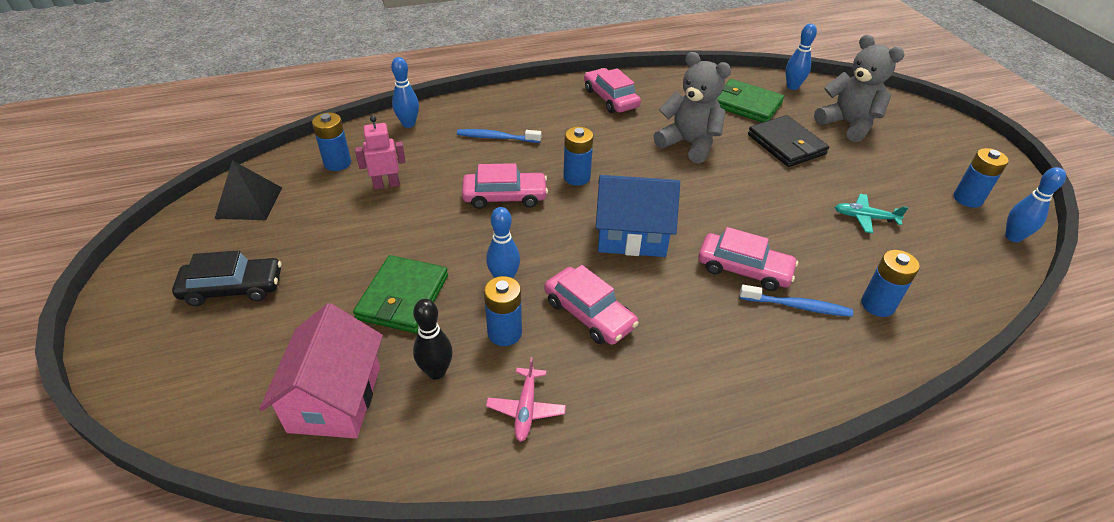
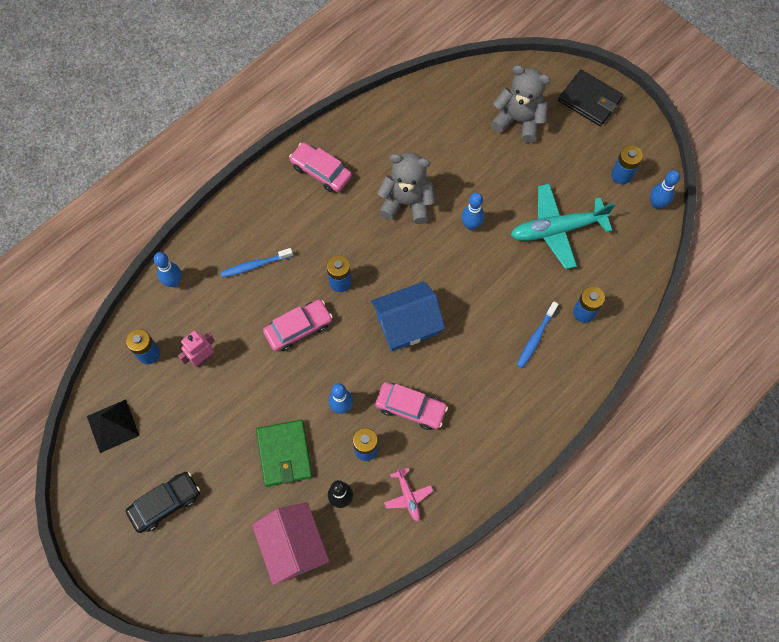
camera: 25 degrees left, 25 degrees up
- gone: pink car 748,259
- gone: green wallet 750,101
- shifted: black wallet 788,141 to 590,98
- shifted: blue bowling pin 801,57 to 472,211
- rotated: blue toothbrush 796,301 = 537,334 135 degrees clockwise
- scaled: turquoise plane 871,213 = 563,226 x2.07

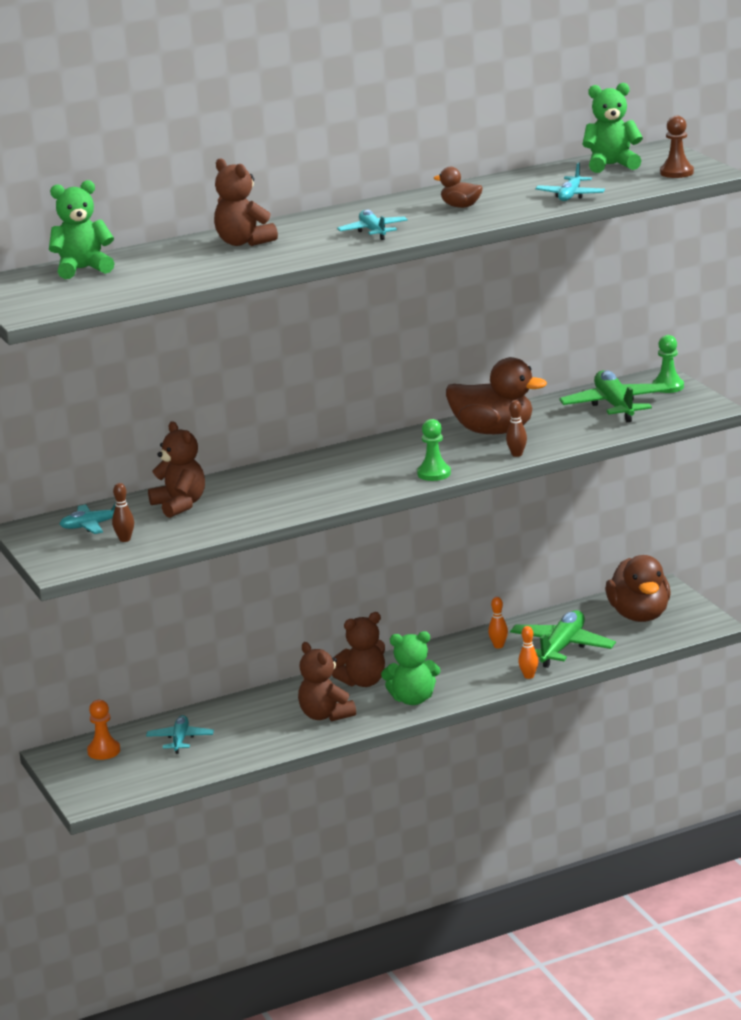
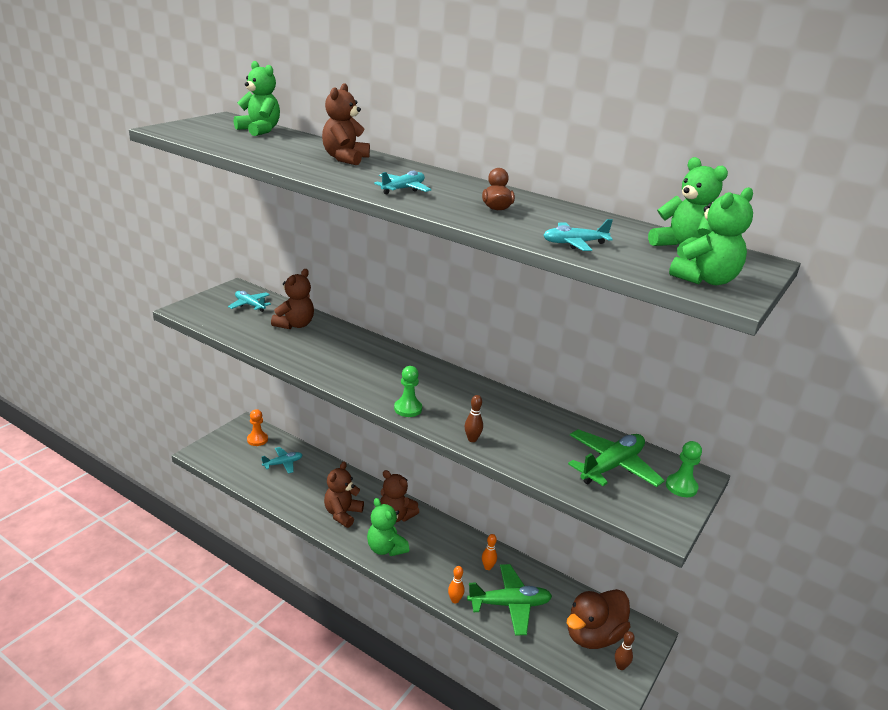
camera: 55 degrees right, 5 degrees up
- gone: brown duck 496,395
- shifted: brown bowling pin 123,512 to 625,650
- swapped: brown pawn 677,147 to green teddy bear 711,236

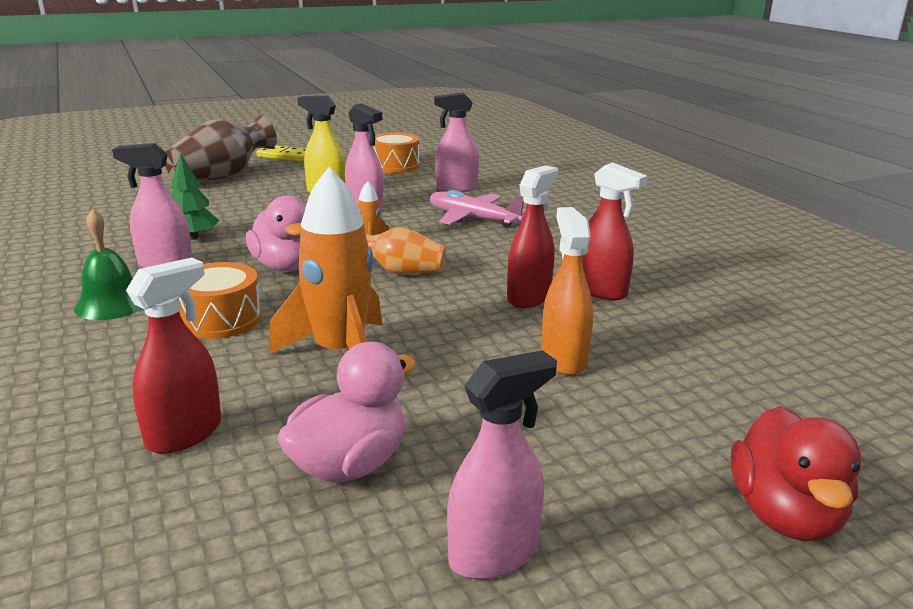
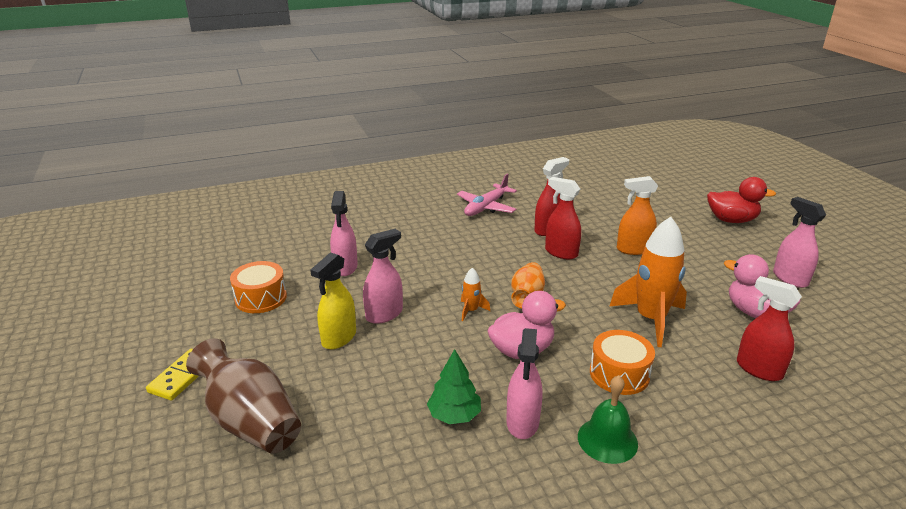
camera: 85 degrees left, 5 degrees up
- shifted: pink plane 478,209 to 487,195

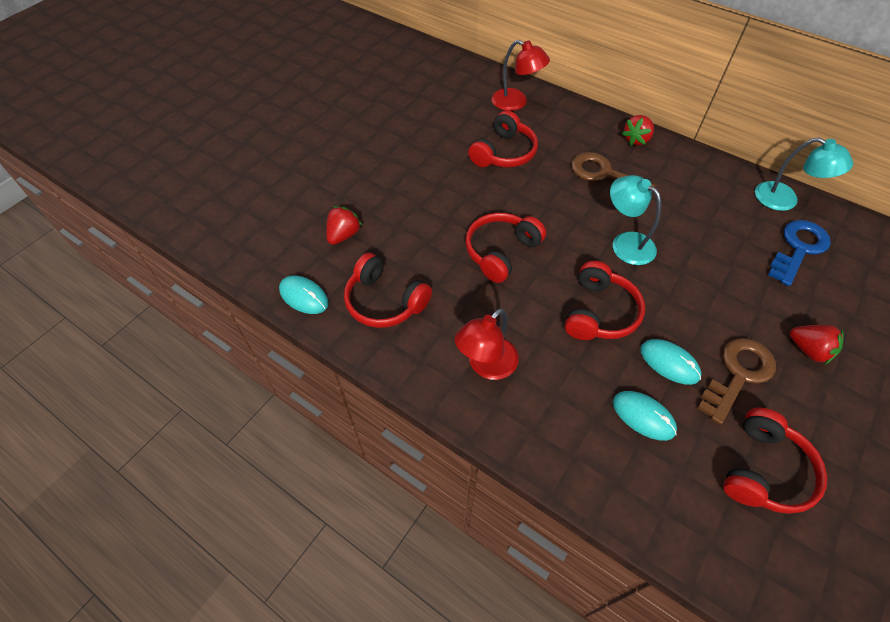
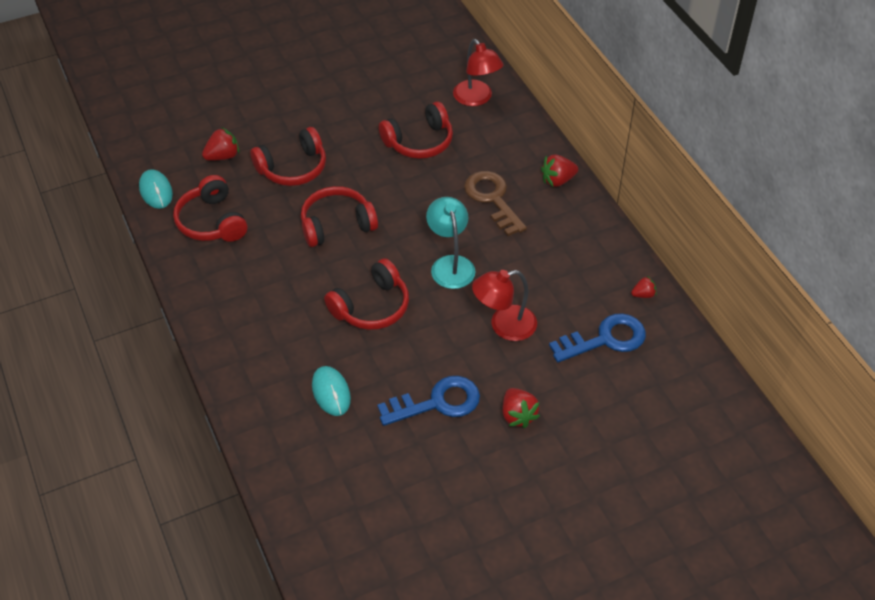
camera: 30 degrees right, 5 degrees down
- gone: turquoise mouse 671,362
- shifted: red lamp 486,344 to 504,305
- shifted: red headphones 775,461 to 288,156
- swapped: turquoise lamp 804,174 to red strawberry 644,287
- repainted: brown key 737,381 to blue key 428,401

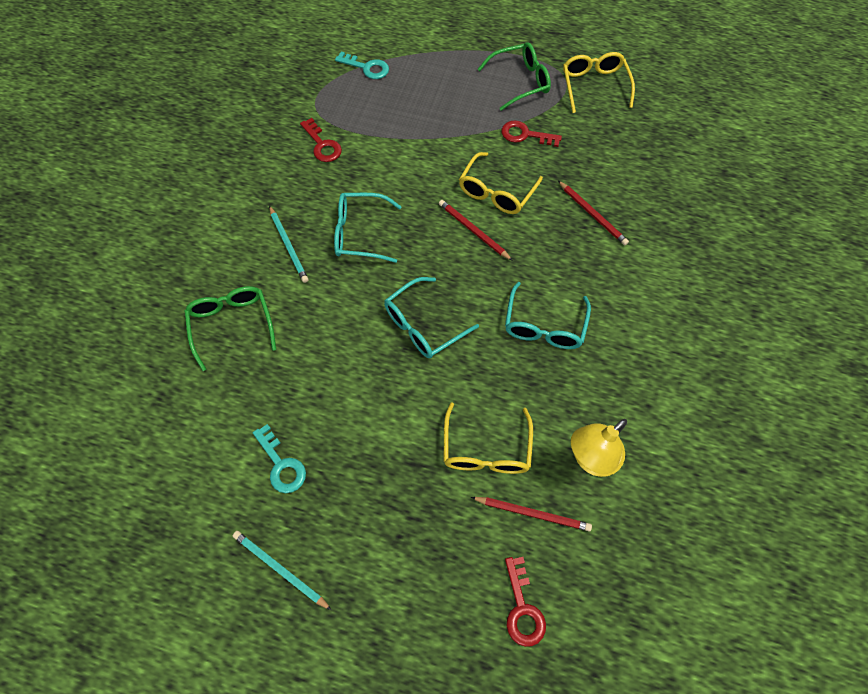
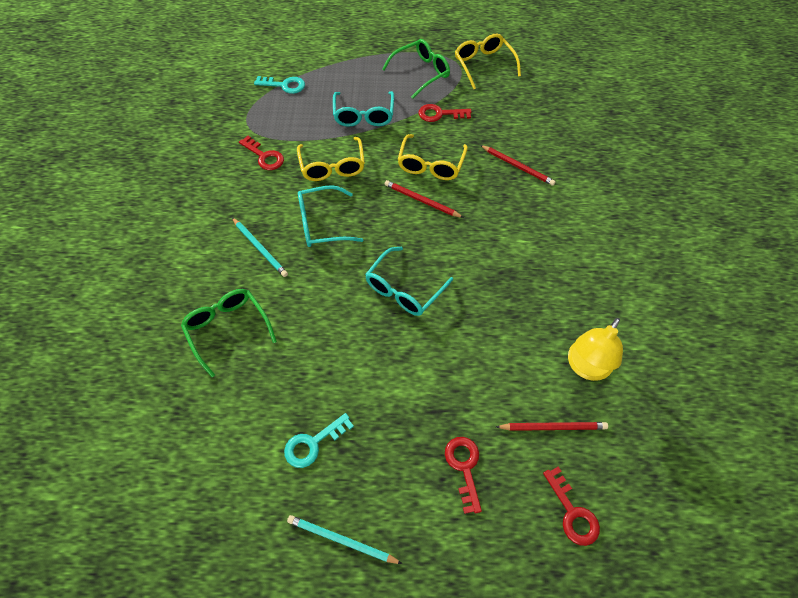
camera: 15 degrees left, 5 degrees down
- new: red key 463,475
- shifted: yellow glasses 488,438 to 331,159
- shifted: turquoise glasses 548,315 to 363,109
- rotated: turquoise key 279,458 = 319,440 105 degrees clockwise

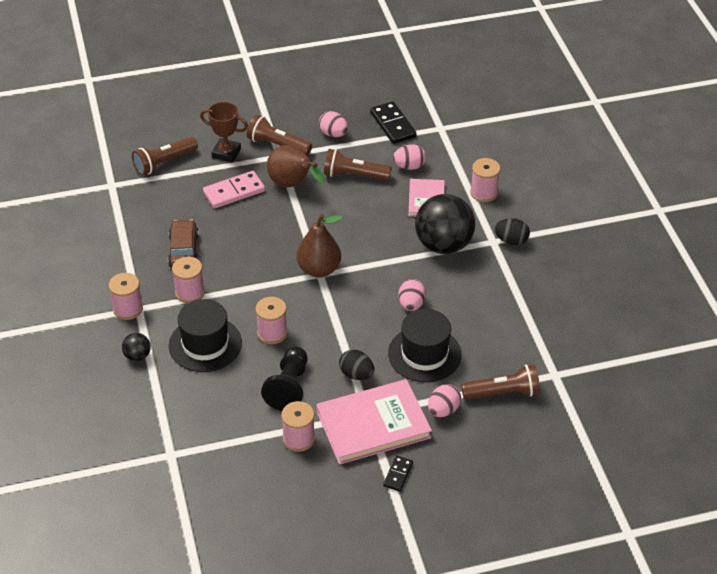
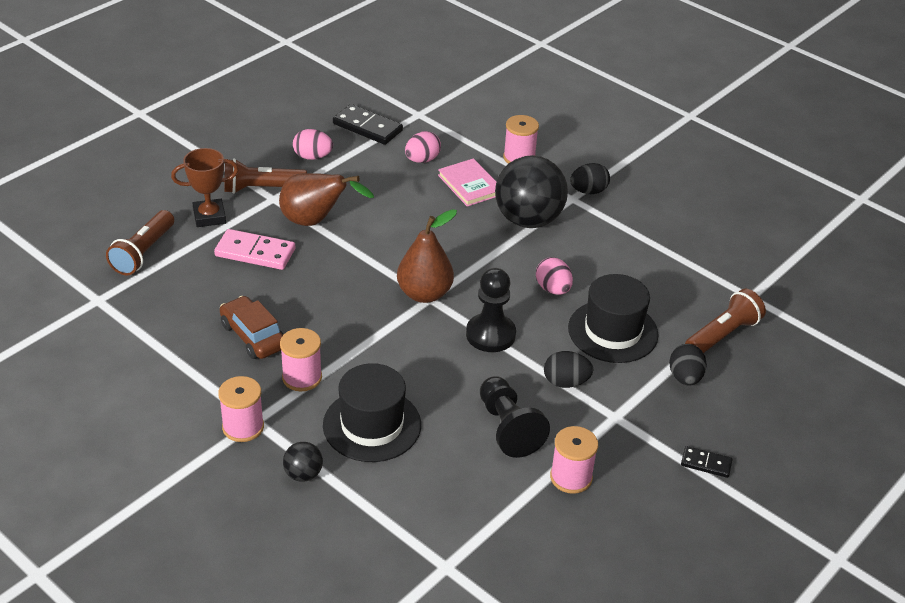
camera: 35 degrees left, 5 degrees down
- gone: pink spool 271,320
- gone: pink book 374,422
- gone: brown flashlight 358,165
- new: black pawn 491,310
- repainted: pink egg 444,400 to black egg 688,364
- rotated: pink domino 234,189 = 254,249 75 degrees clockwise
- rotated: black domino 398,474 = 707,462 60 degrees counterclockwise

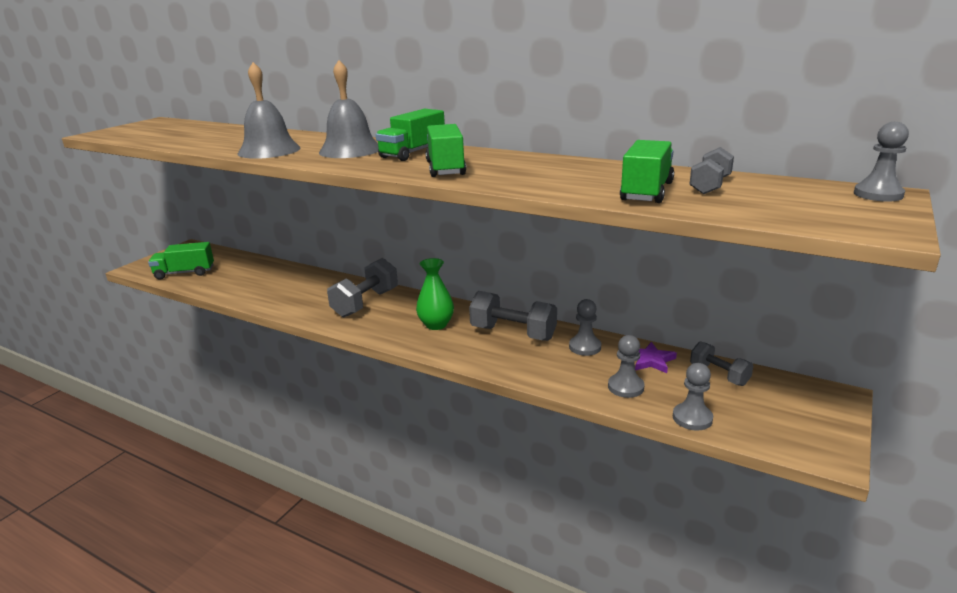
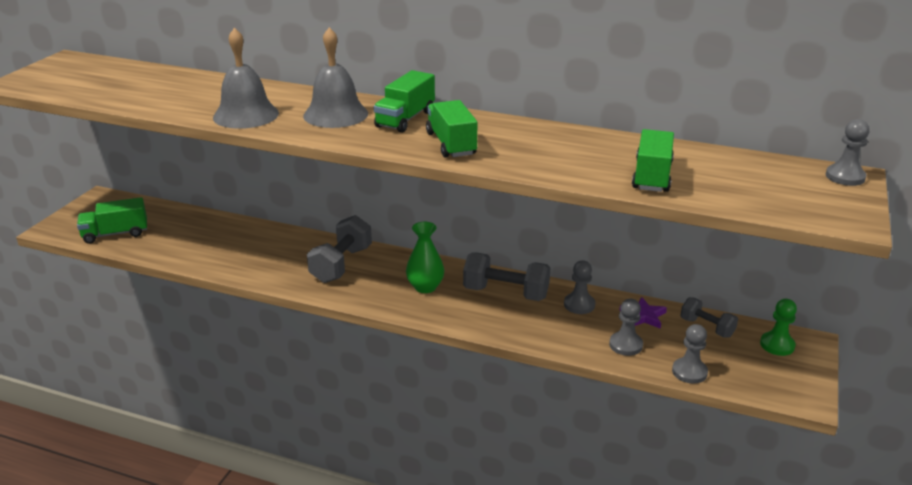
camera: 10 degrees left, 5 degrees up
- gone: grey dumbbell 711,170
- new: green pawn 778,327

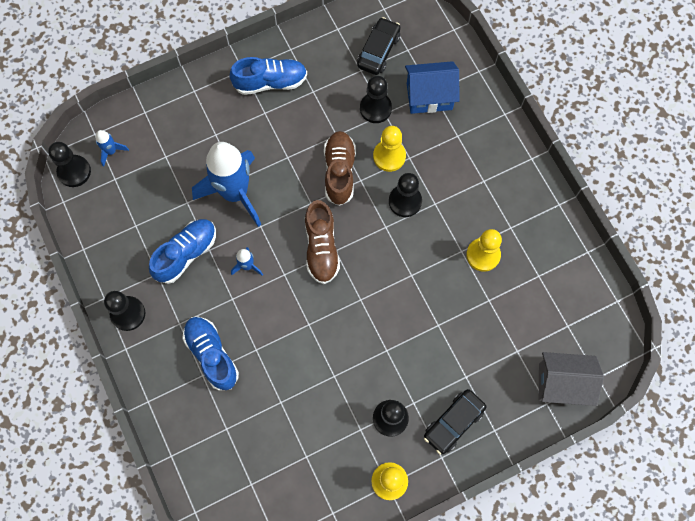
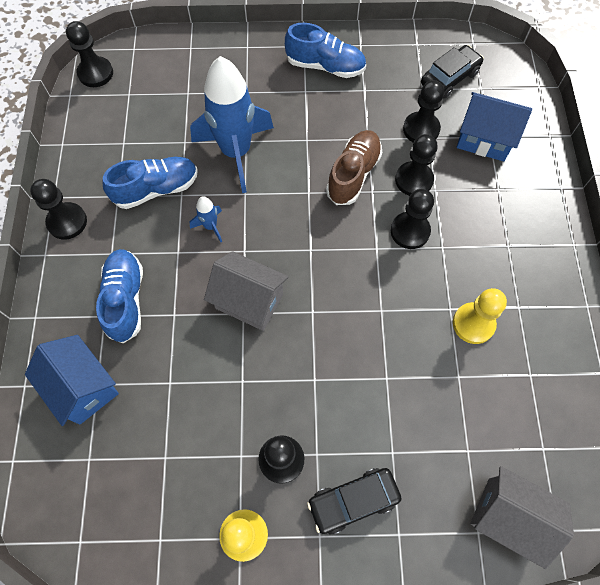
camera: 25 degrees right, 5 degrees down
- gone: blue rocket 112,148
- gone: brown shoe 322,242
- new: blue house 72,380
- new: grey house 246,291
- repainted: yellow pawn 389,149 to black pawn 416,165

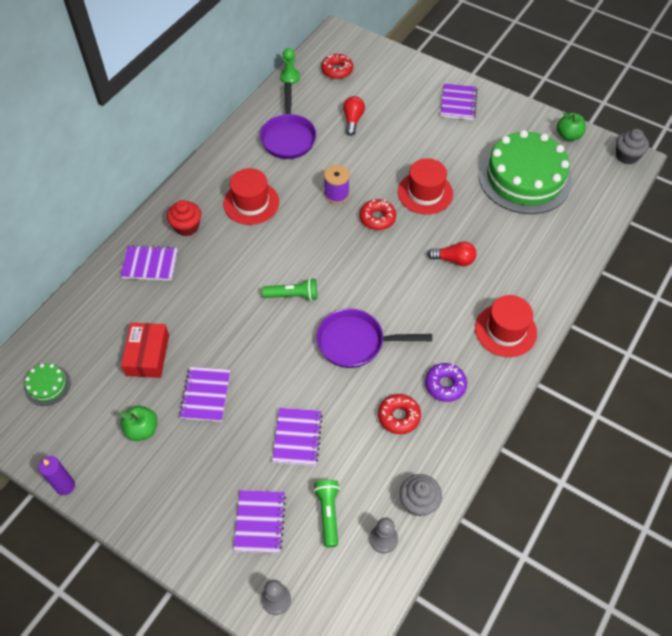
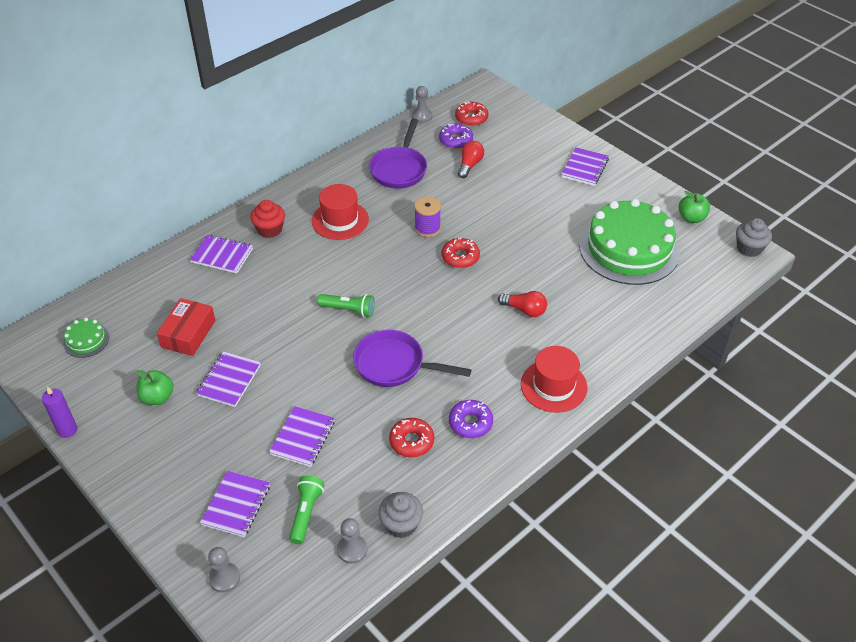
camera: 15 degrees right, 10 degrees down
- gone: red hat 425,186
- new: purple donut 456,136
- repainted: green pawn 290,66 to grey pawn 422,104

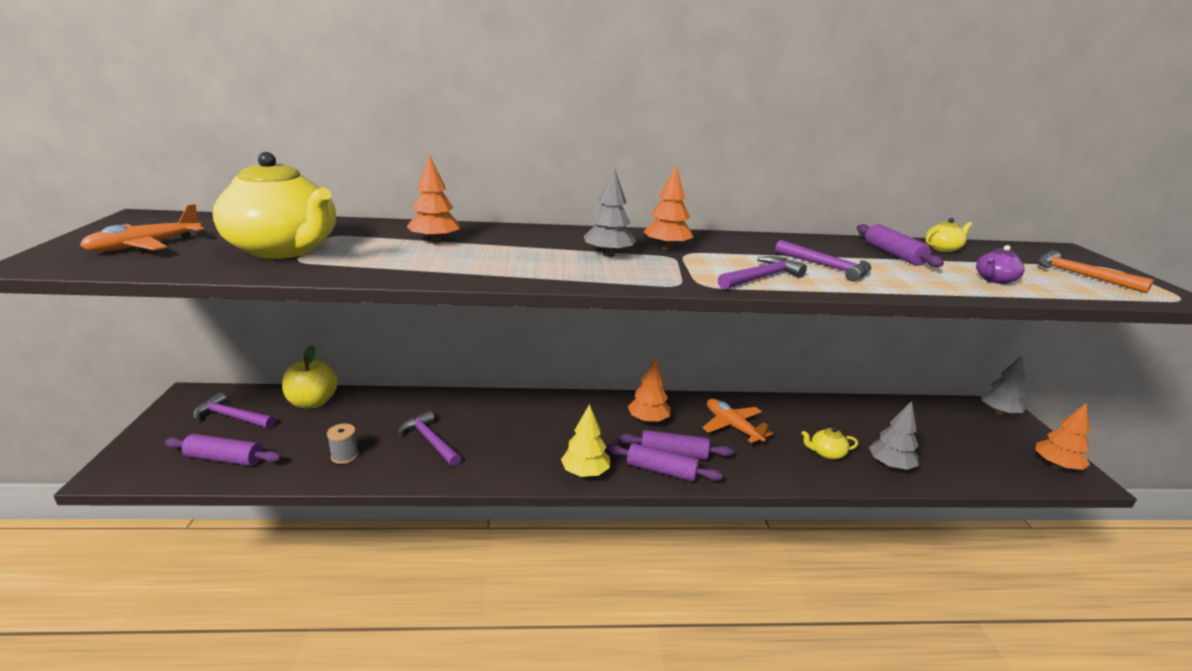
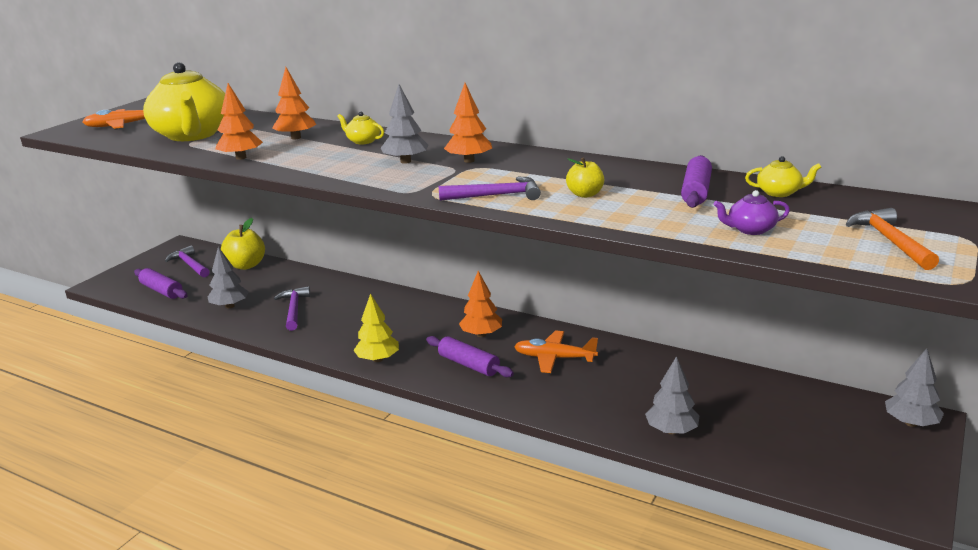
camera: 35 degrees right, 0 degrees up
- gone: purple rolling pin 664,462
- shifted: yellow teapot 829,443 to 360,128
- shifted: orange tree 1062,436 to 239,121
- swapped: grey spool 343,444 to grey tree 228,277
- swapped: purple hammer 823,261 to yellow apple 585,177
- rotated: orange plane 737,421 = 556,351 75 degrees counterclockwise

